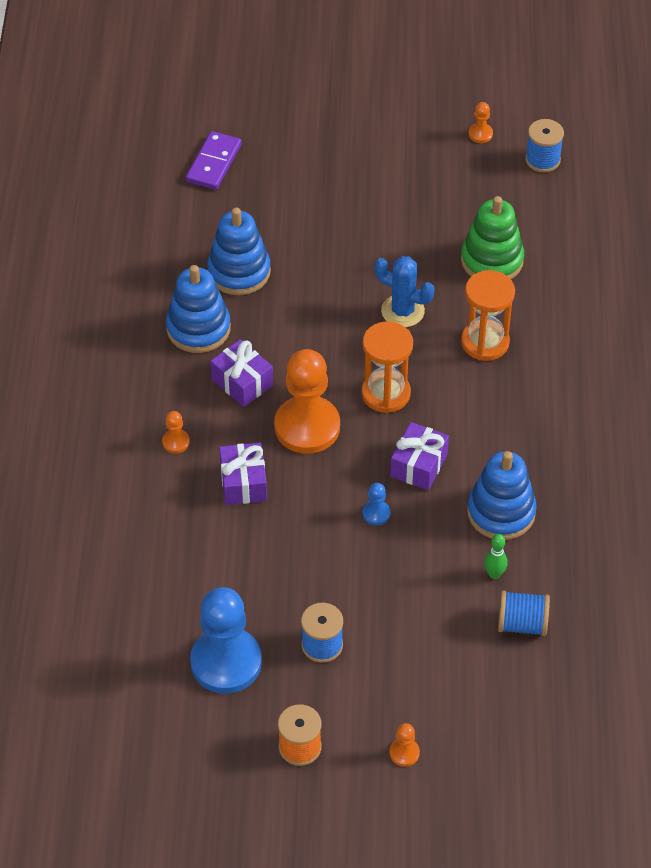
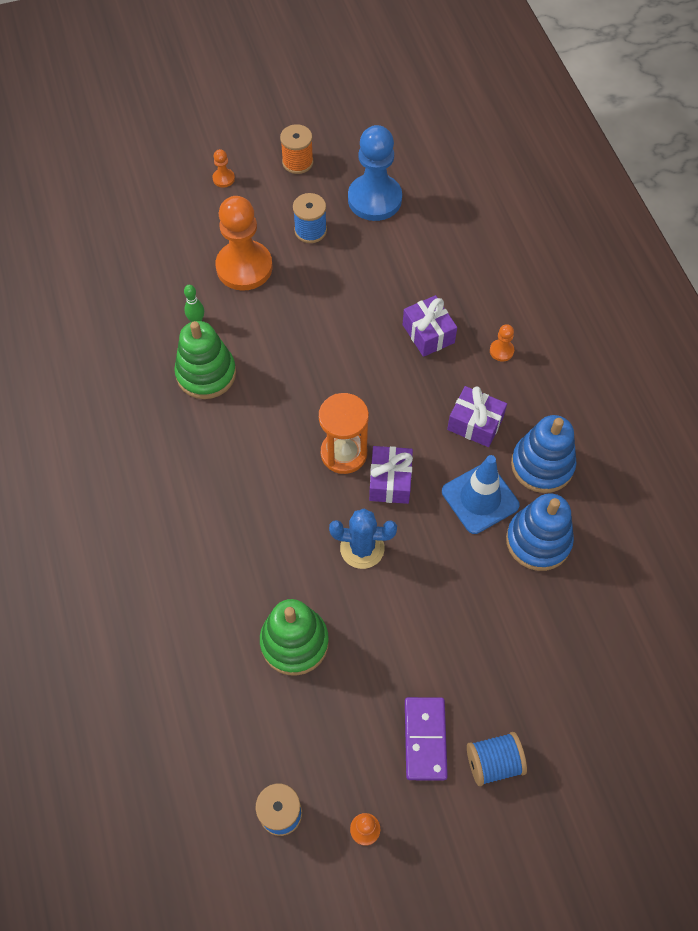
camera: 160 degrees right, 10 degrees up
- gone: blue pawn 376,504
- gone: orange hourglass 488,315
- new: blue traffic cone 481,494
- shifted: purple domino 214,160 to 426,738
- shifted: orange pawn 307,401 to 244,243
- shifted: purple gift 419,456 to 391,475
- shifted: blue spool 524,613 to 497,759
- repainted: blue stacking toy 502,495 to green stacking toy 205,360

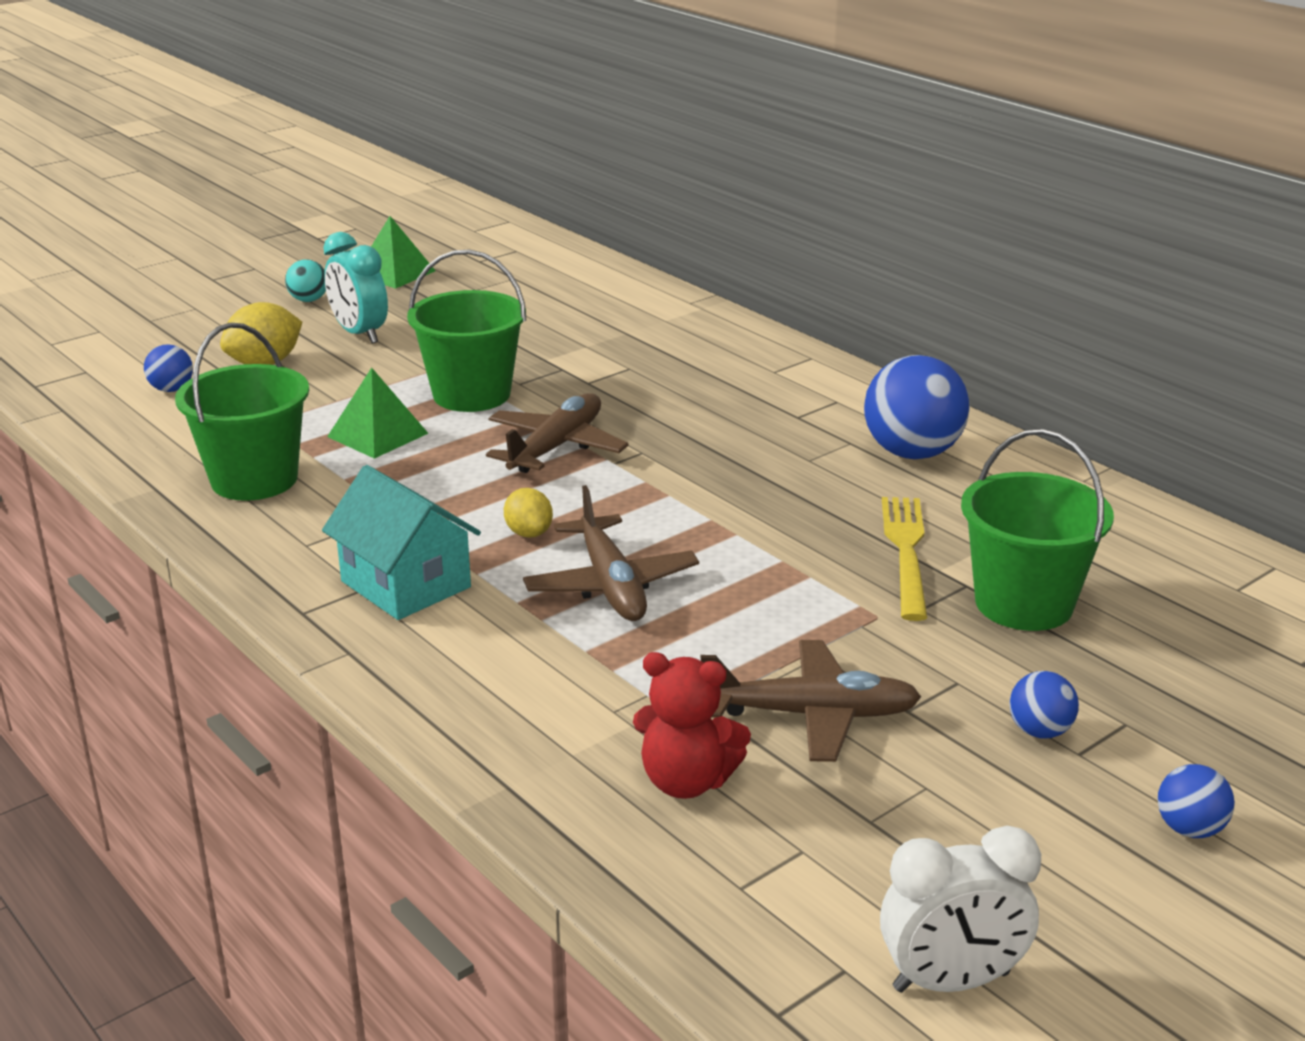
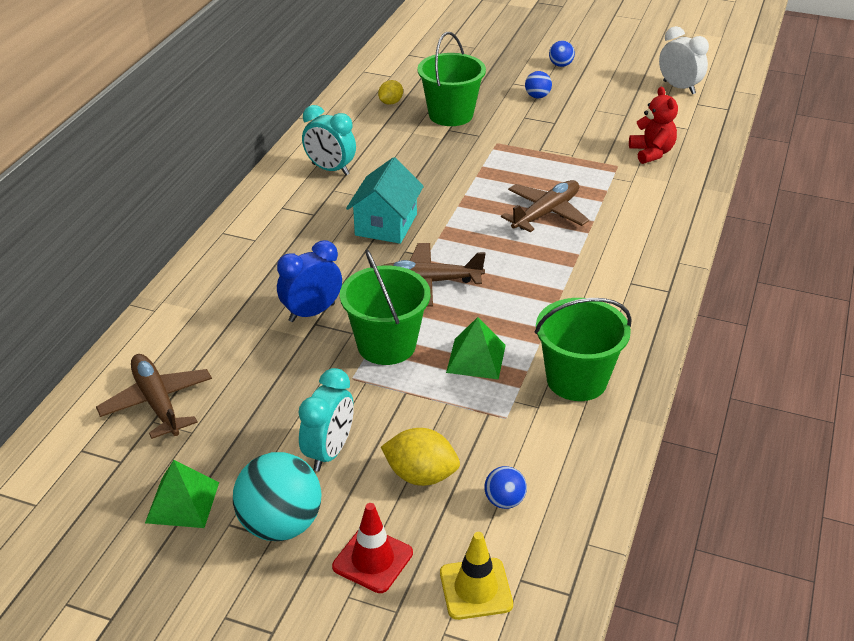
camera: 120 degrees left, 10 degrees up
- gone: yellow fork 905,559
- new: blue clock 309,281
- new: red traffic cone 372,548
- new: yellow traffic cone 476,576
- shifted: turquoise house 401,542 to 385,200
- shifted: yellow lemon 528,513 to 390,92
- shifted: brown plane 811,701 to 154,396
- swapped: blue ball 917,407 to turquoise clock 329,140
- scaled: turquoise ball 305,280 = 277,496 x2.02

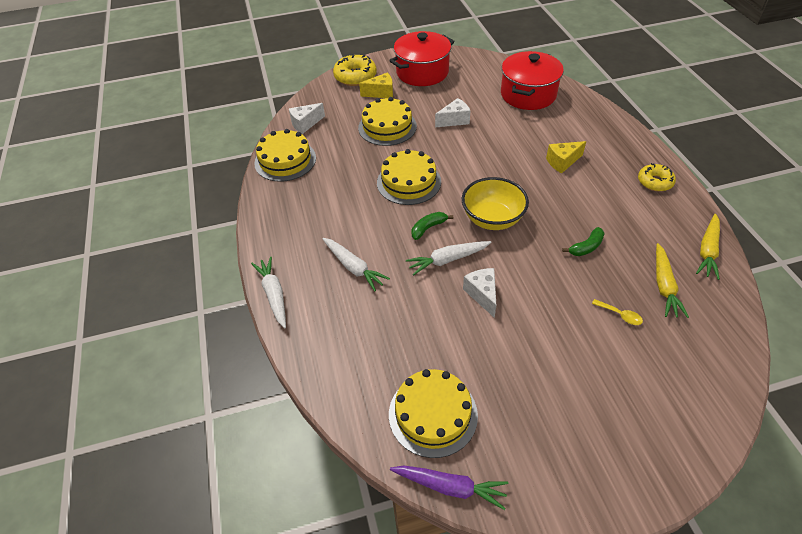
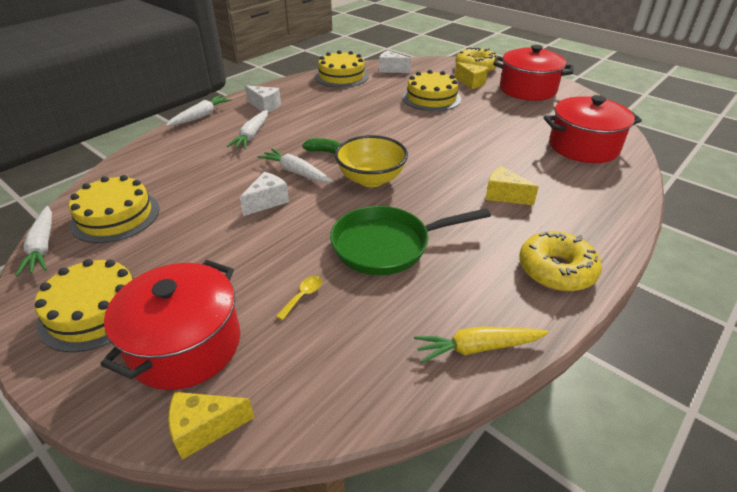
camera: 55 degrees right, 10 degrees down
- gone: yellow carrot 672,280
- new: red pot 170,325
- new: yellow cheese 211,426
- shifted: yellow cake 409,177 to 84,305
- shifted: white cheese 452,113 to 263,99
- swapped: green banana 583,241 to green pan 410,240
- repainted: purple carrot 449,487 to white carrot 33,241
- rotated: yellow spoon 617,312 = 299,298 150 degrees counterclockwise
- scaled: yellow donut 657,177 = 560,261 x1.52

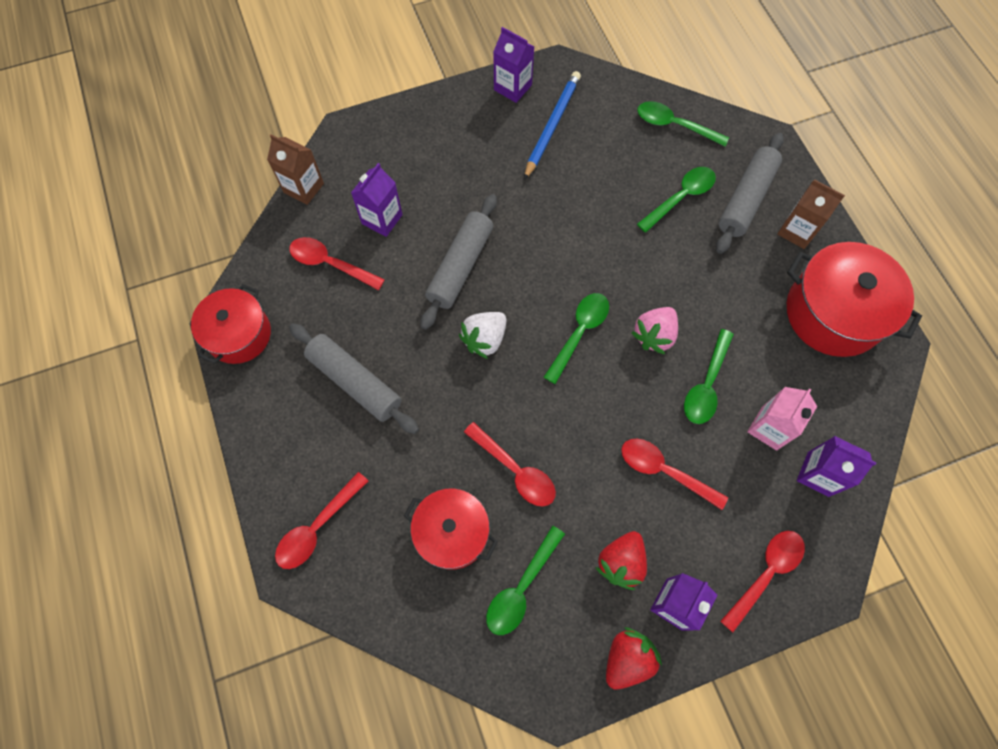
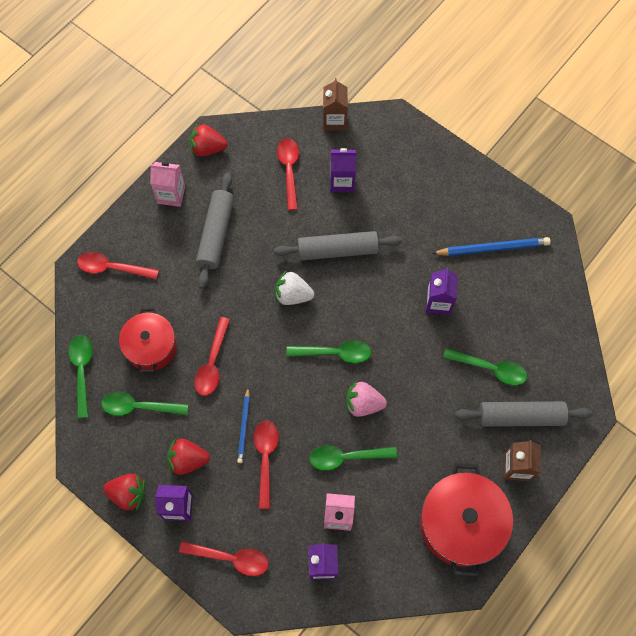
camera: 60 degrees right, 0 degrees up
- new: pink carton 167,184
- new: blue pencil 243,425
- shifted: purple carton 513,65 to 442,291
- shifted: green spoon 683,123 to 80,376
- swapped: red pot 231,324 to red strawberry 209,140

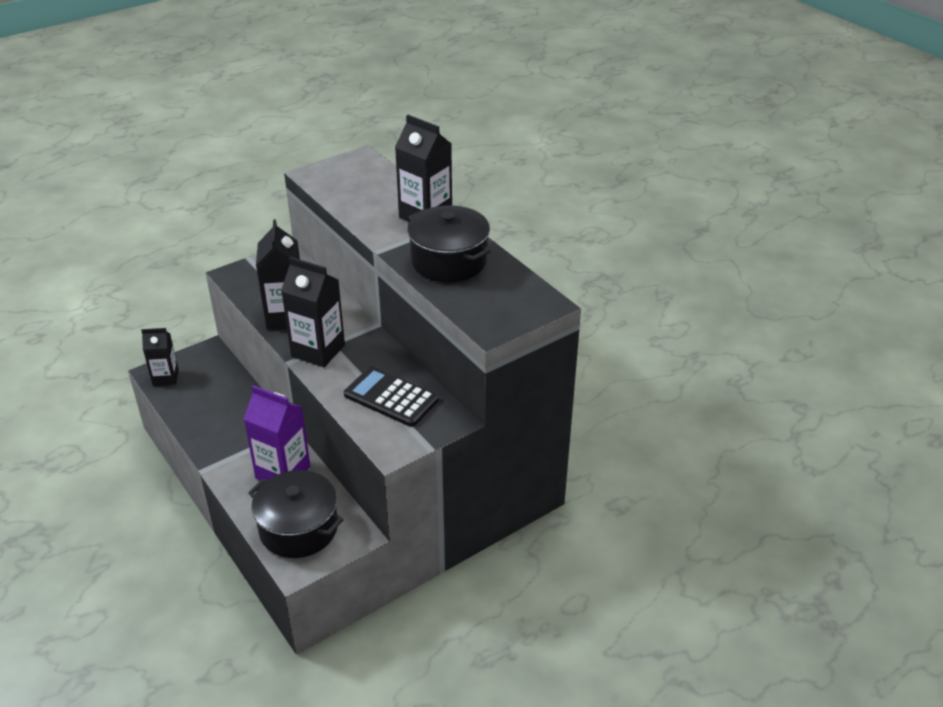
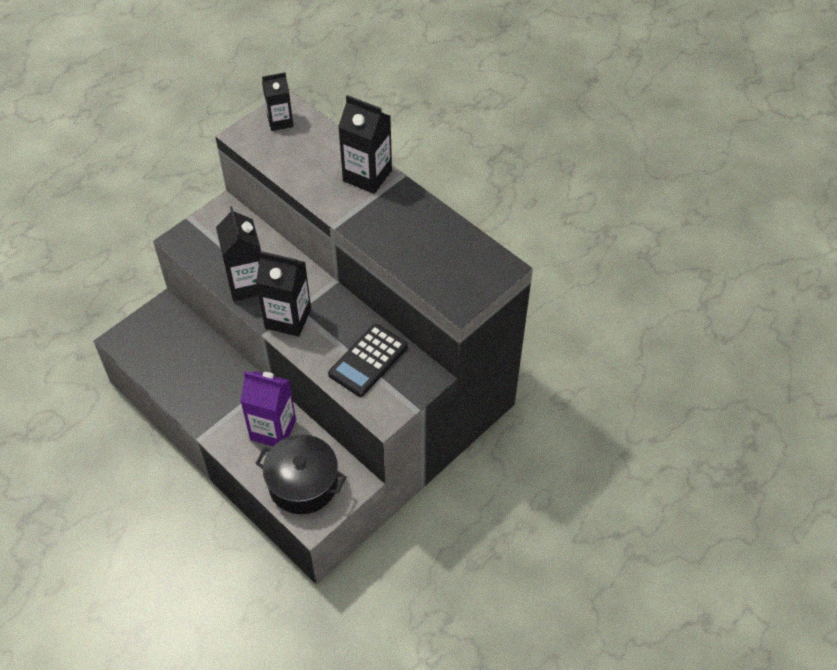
camera: 10 degrees left, 15 degrees up
- gone: black pot 449,243
- shifted: black carton 160,357 to 277,101
- rotated: black calculator 391,396 = 368,360 75 degrees counterclockwise

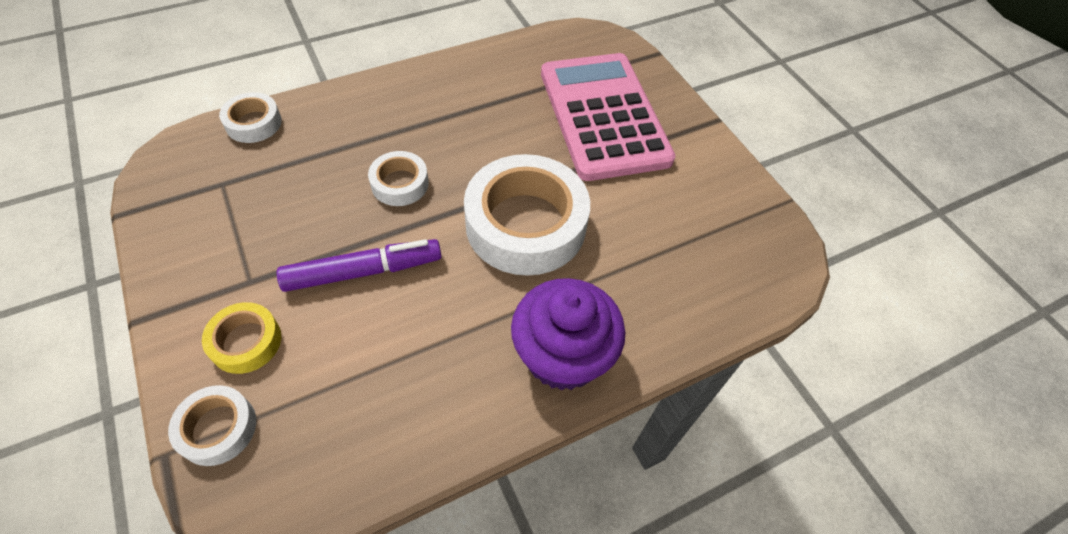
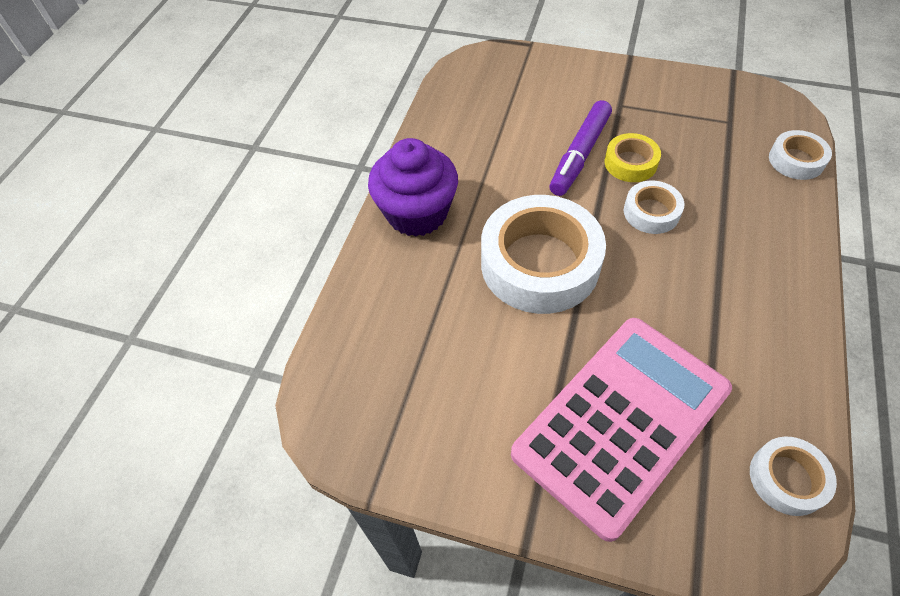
camera: 140 degrees right, 0 degrees up
- shifted: white tape 212,425 to 793,476
- shifted: yellow tape 241,338 to 633,157
- rotated: pink calculator 608,117 = 621,430 75 degrees counterclockwise

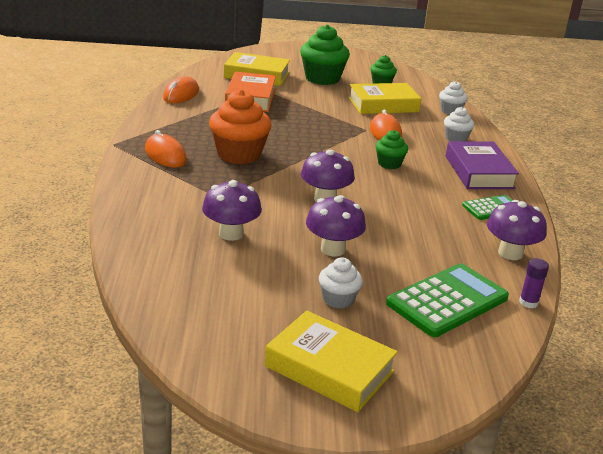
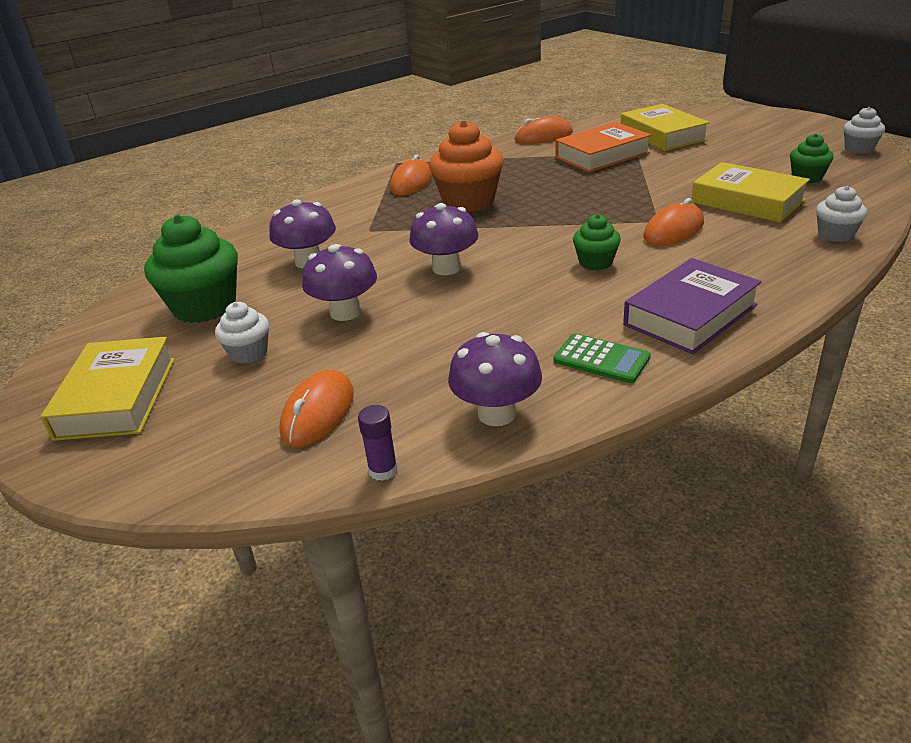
camera: 60 degrees right, 5 degrees up
- shifted: green cupcake 325,55 to 191,268
- shifted: white cupcake 459,124 to 864,130
- swapped: green calculator 447,300 to orange mouse 316,408

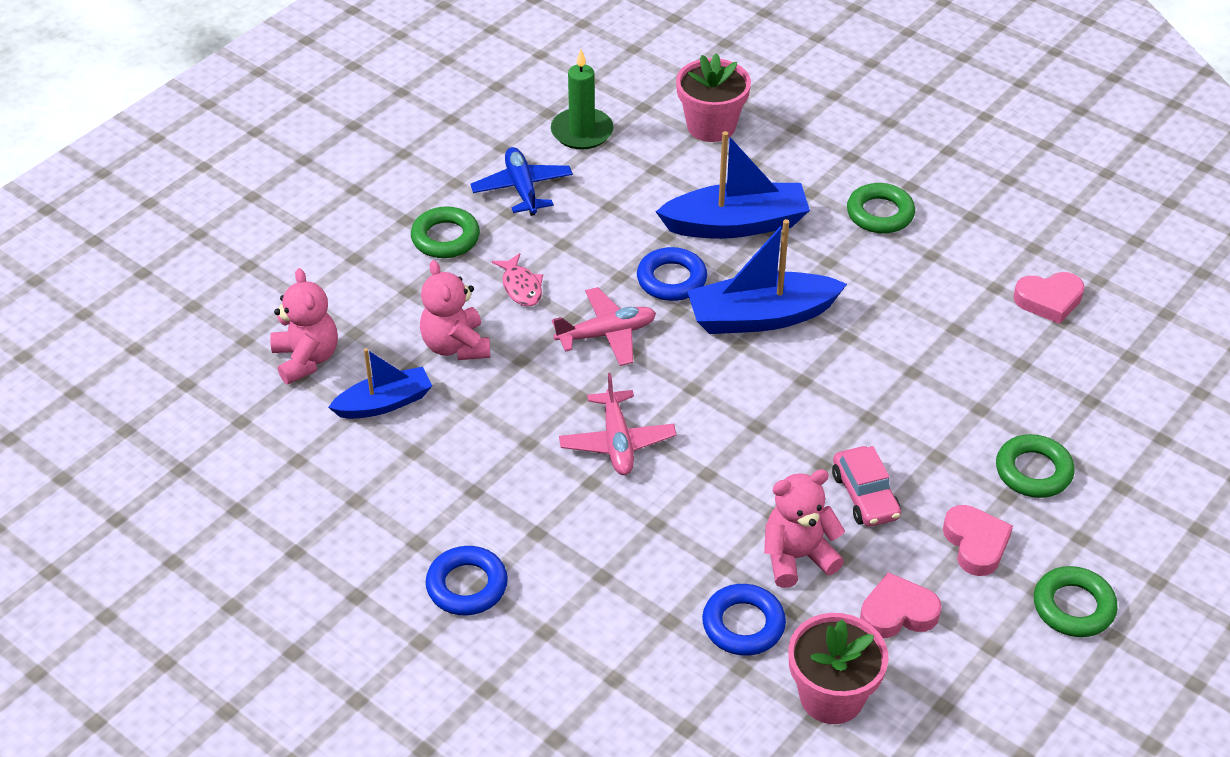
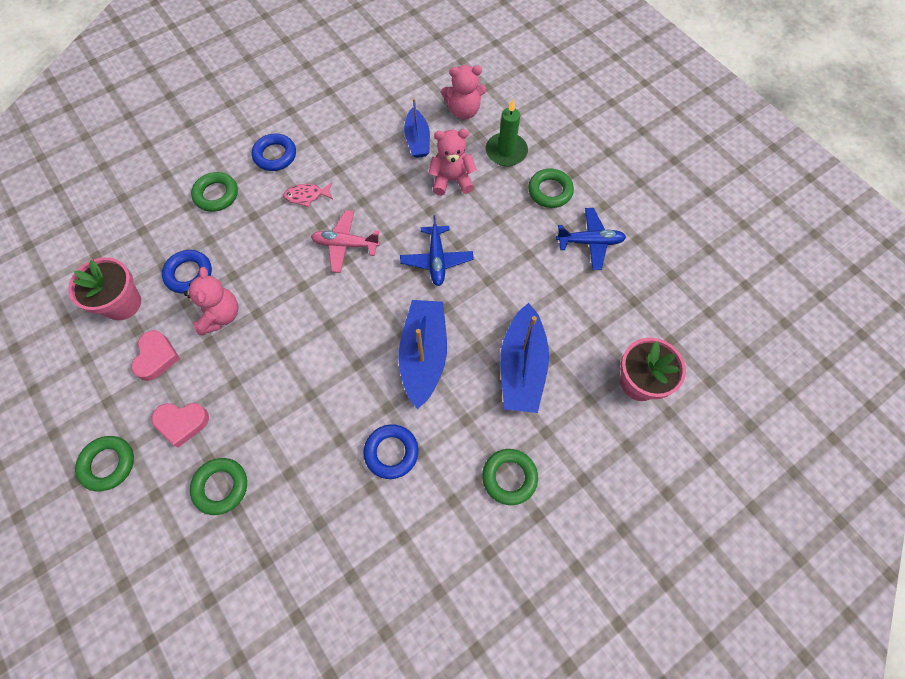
camera: 105 degrees right, 20 degrees up
- gone: pink car 866,486
- gone: pink heart 1049,298
- new: green ring 214,192
- shifted: pink fish 517,279 to 308,194
- shifted: green candle 582,99 to 507,132
- shifted: blue ring 672,274 to 391,451
- repainted: pink plane 604,326 to blue plane 437,250

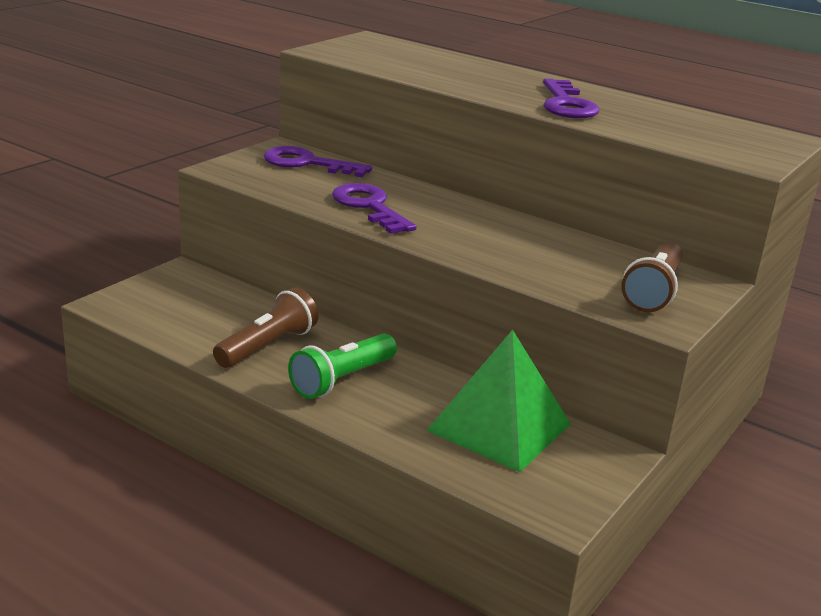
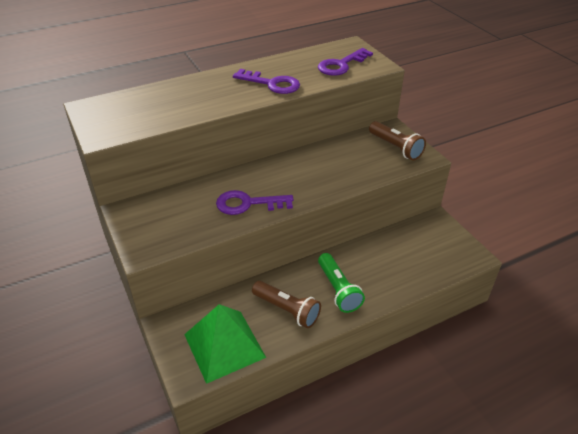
camera: 60 degrees left, 15 degrees up
- shifted: purple key 317,161 to 345,62
- shifted: green pyramid 498,401 to 225,344
- rotated: brown flashlight 266,327 = 286,304 150 degrees clockwise

